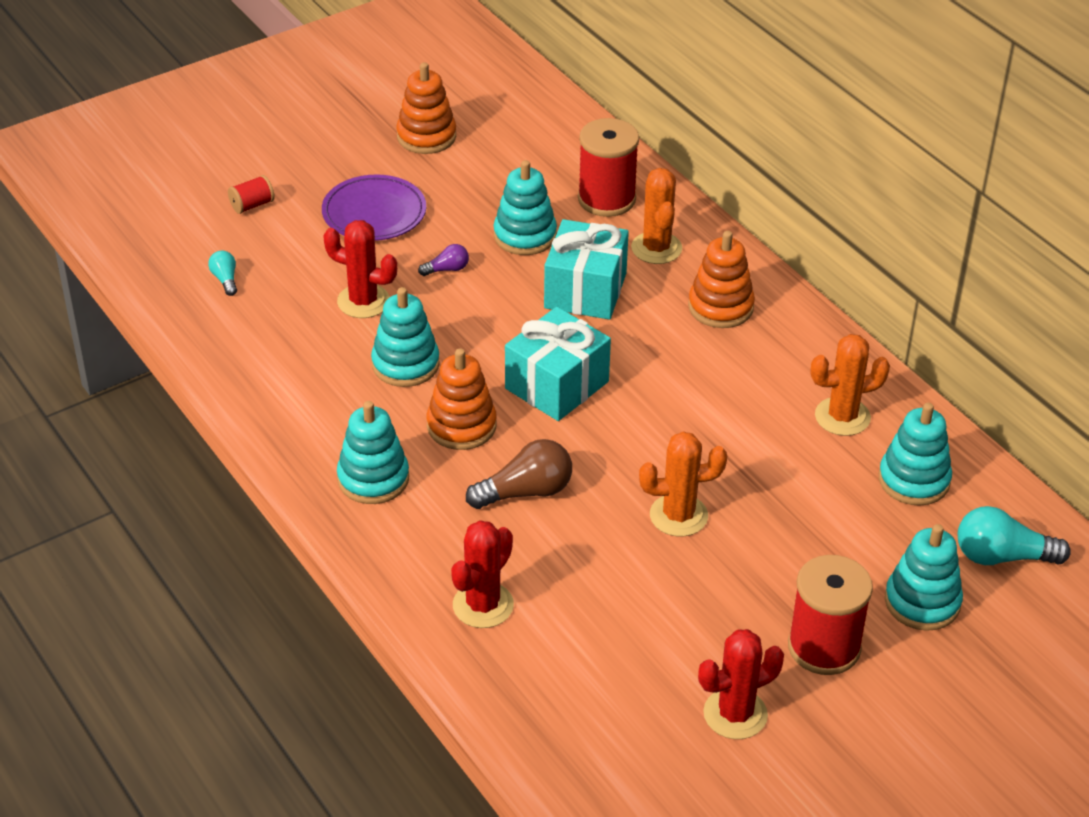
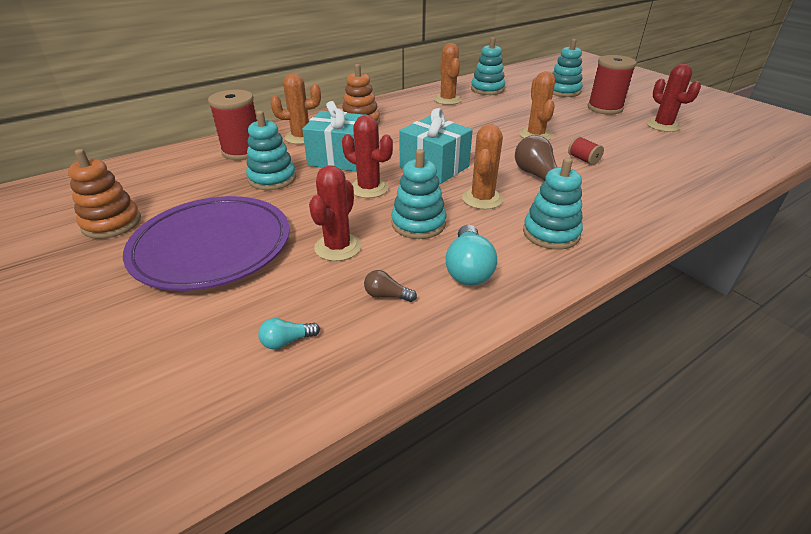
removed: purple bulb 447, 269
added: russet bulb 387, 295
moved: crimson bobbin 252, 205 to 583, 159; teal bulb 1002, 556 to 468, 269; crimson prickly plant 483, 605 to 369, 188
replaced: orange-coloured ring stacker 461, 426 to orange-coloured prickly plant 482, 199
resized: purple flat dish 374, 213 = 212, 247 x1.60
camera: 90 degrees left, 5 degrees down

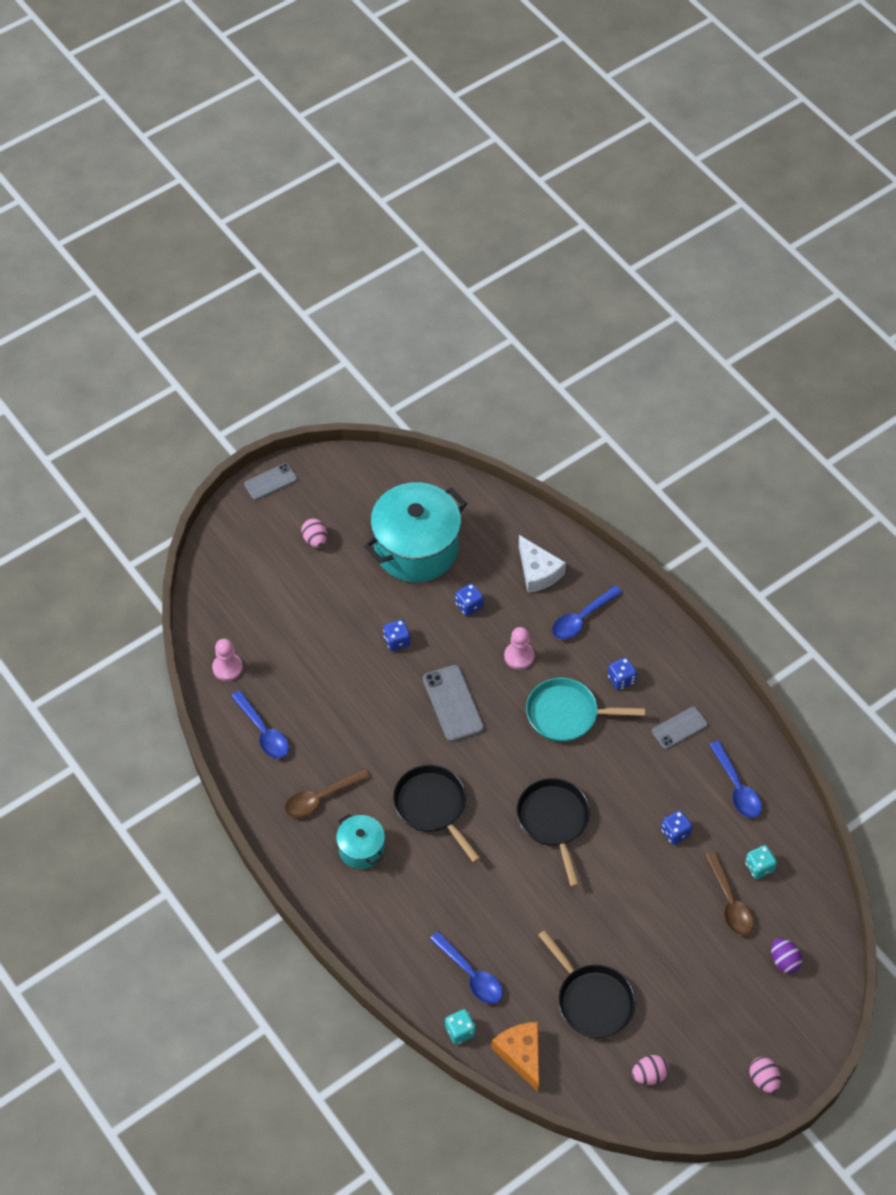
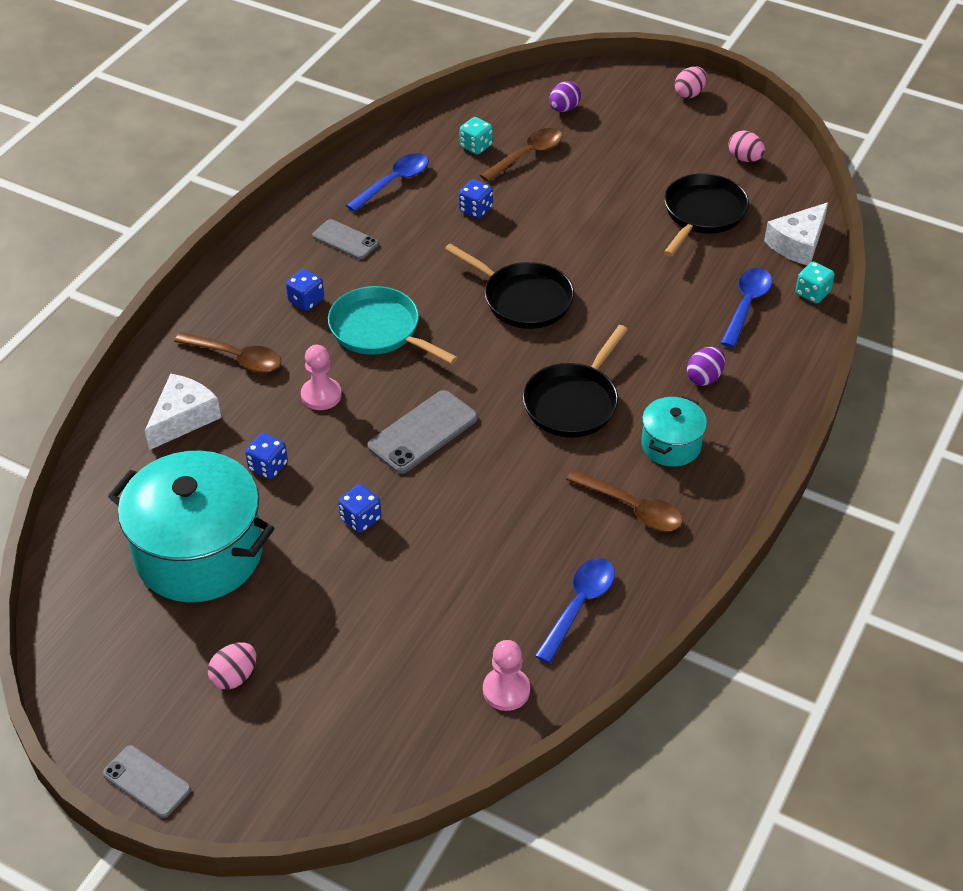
added: purple egg 704, 377
recoloured: cobalt spoon 581, 618 to russet spoon 236, 358; orange-coloured piece of cheese 521, 1054 to pure white piece of cheese 797, 244
turned: teal frying pan 567, 714 = 379, 330 150 degrees clockwise; black frying pan 554, 821 = 523, 299 105 degrees counterclockwise
camera: 115 degrees left, 10 degrees down

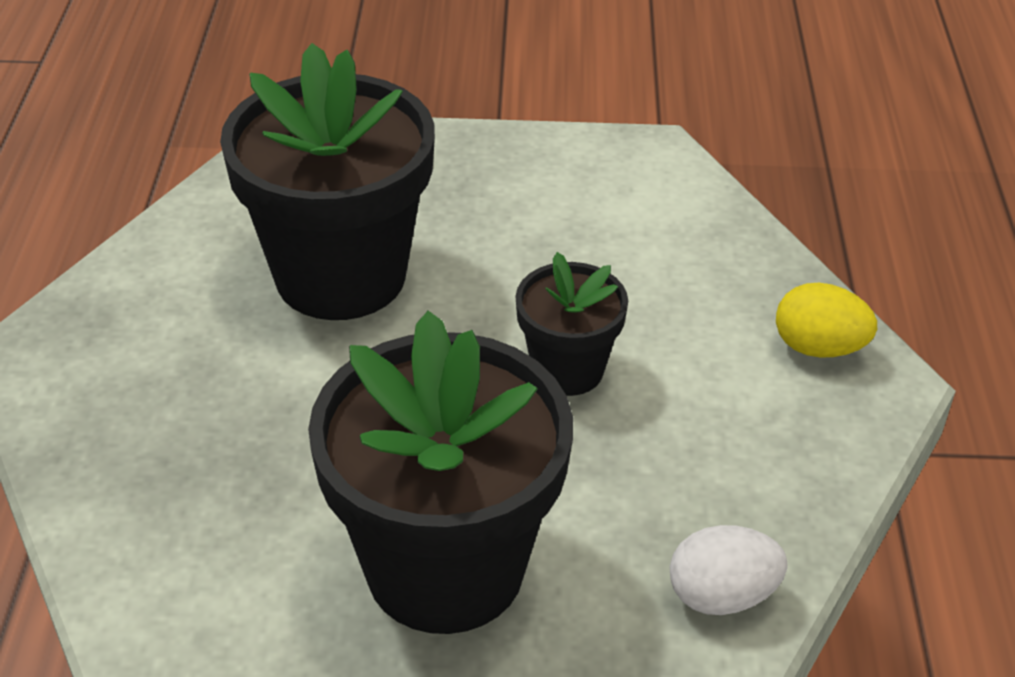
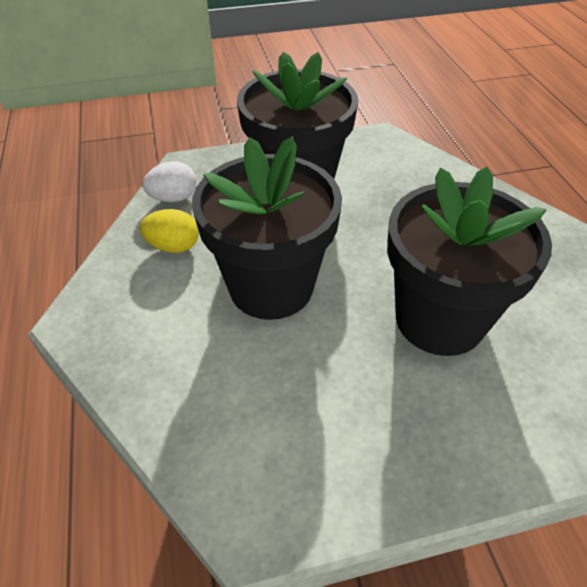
moved: yellow egg 818, 348 to 173, 246
resized: black flower pot 567, 370 = 271, 287 x1.94
camera: 165 degrees right, 5 degrees up

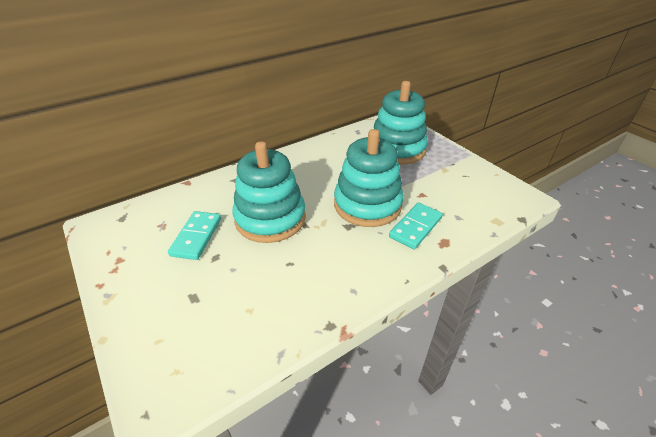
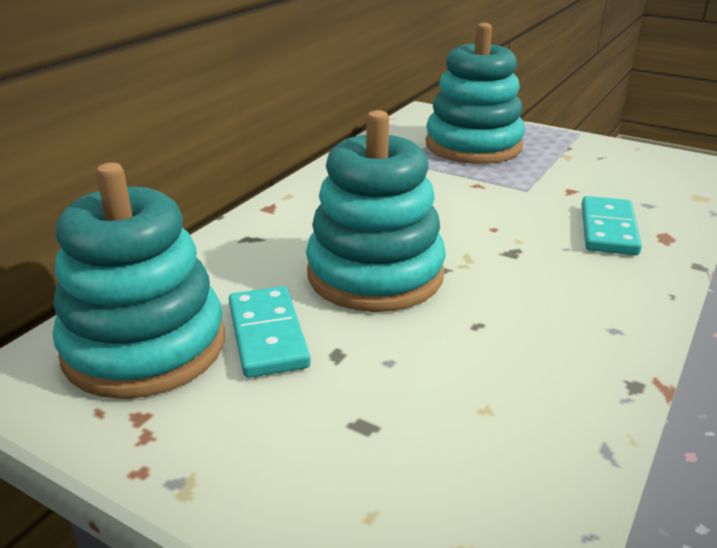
moved: teal ring stacker 367, 205 to 145, 347
camera: 25 degrees left, 10 degrees down

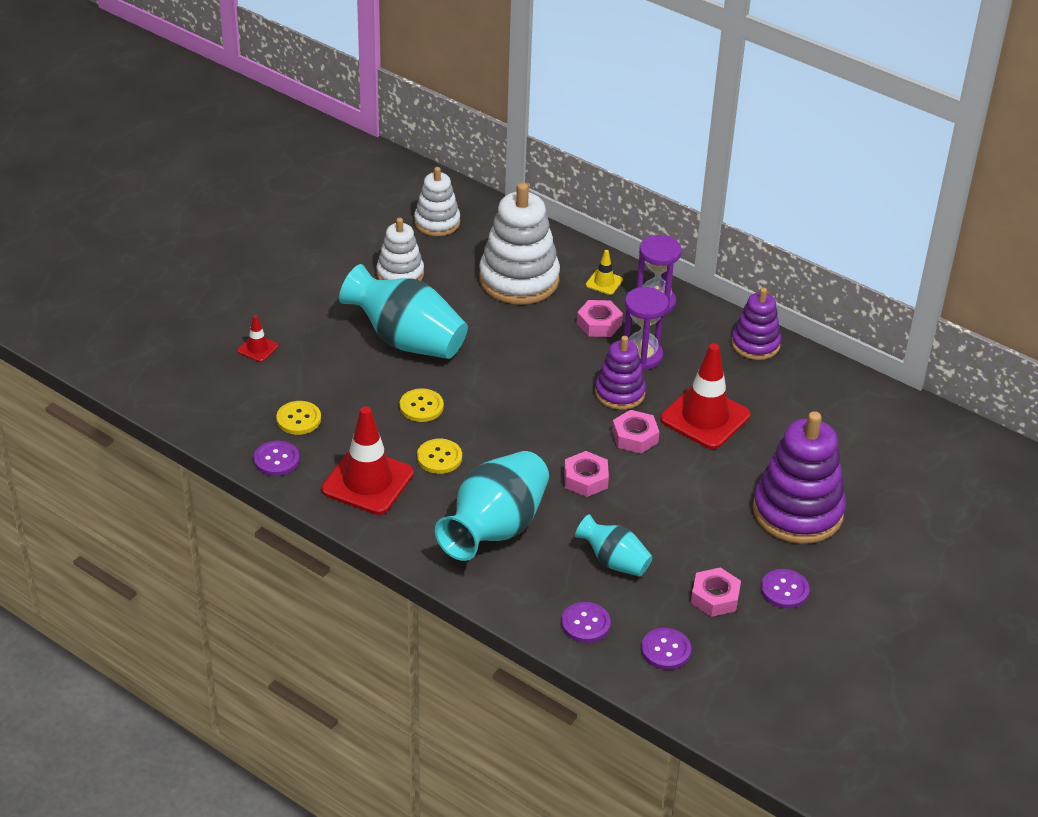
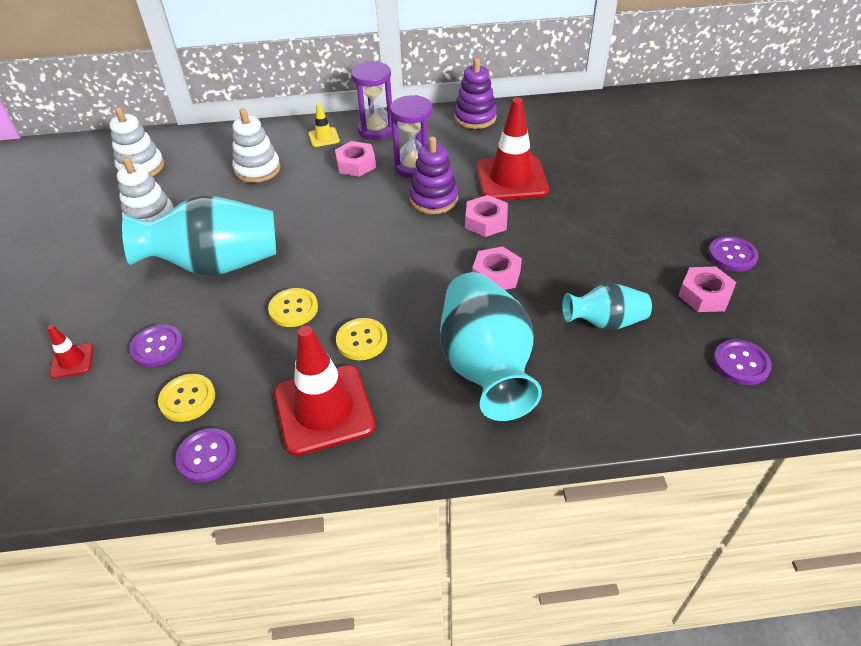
removed: purple ring stacker 797, 512
moved: purple sewing button 585, 624 to 157, 347
resized: pure white ring stacker 519, 280 = 257, 169 x0.59
camera: 40 degrees left, 5 degrees up

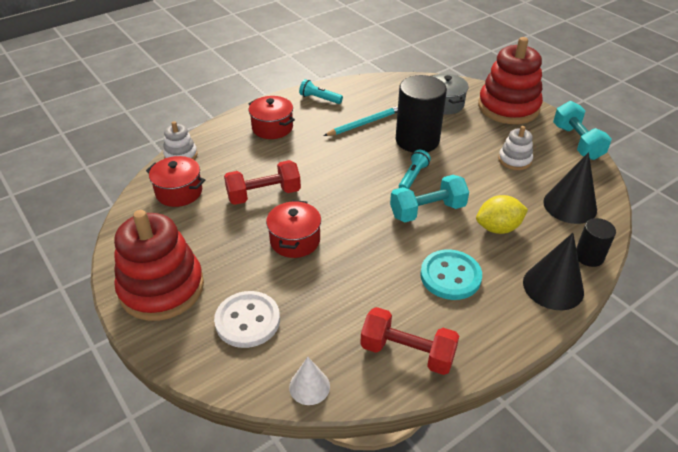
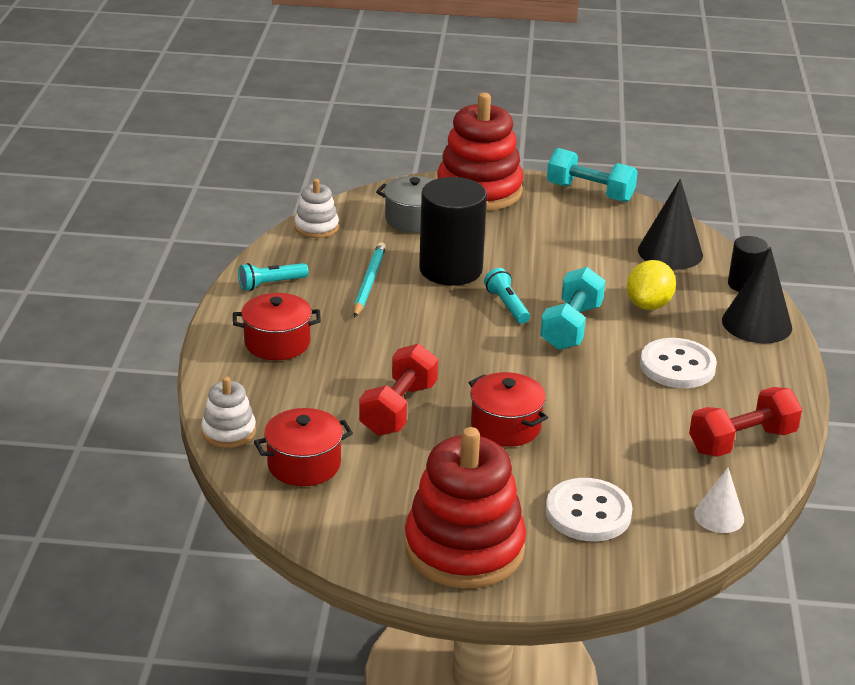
moved: pure white ring stacker 514, 160 to 316, 227
recoloured: teal sewing button 450, 276 to pure white sewing button 677, 366
camera: 50 degrees left, 10 degrees down

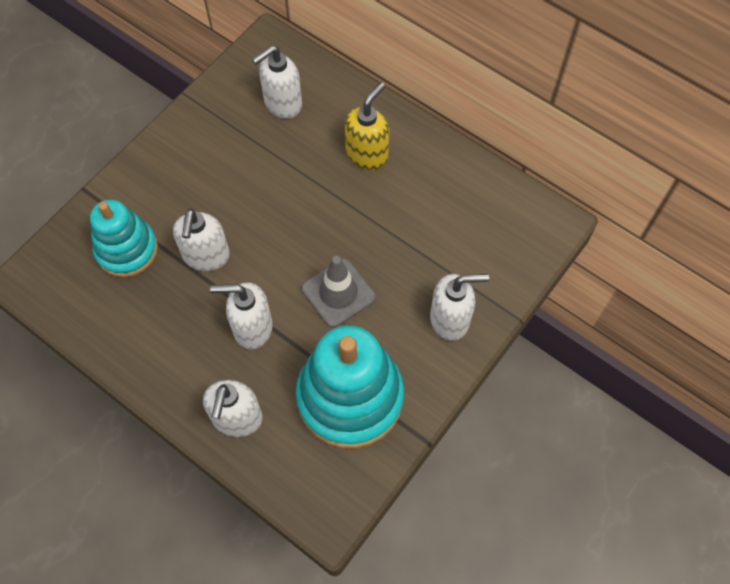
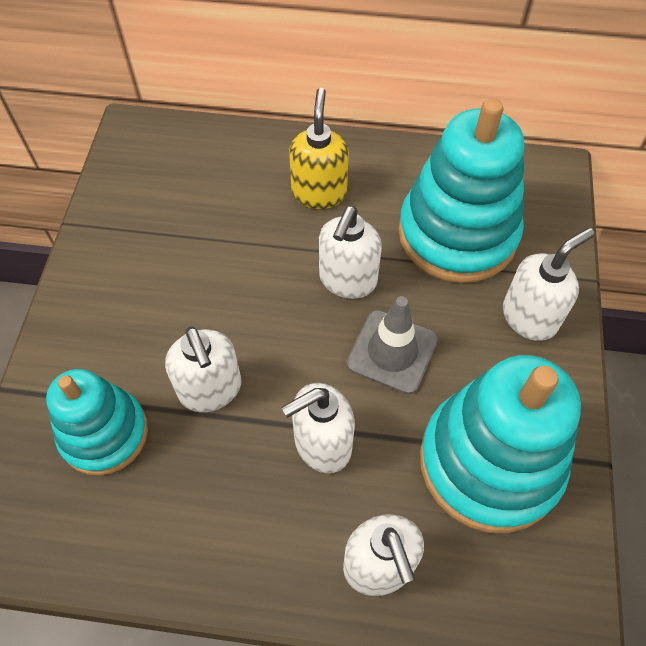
added: teal ring stacker 457, 234
moved: pure white pump bottle 282, 104 to 347, 280
camera: 30 degrees left, 5 degrees down

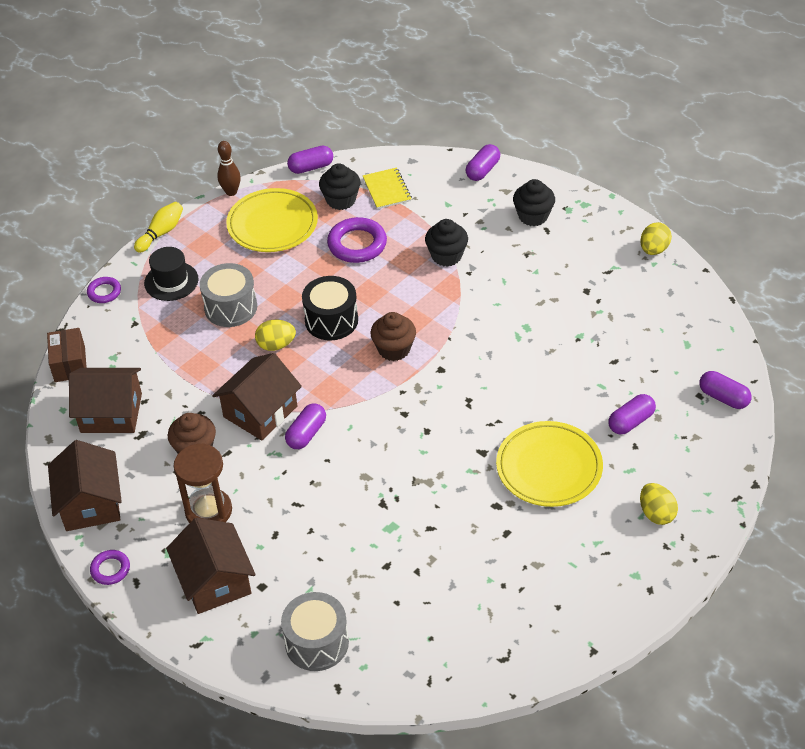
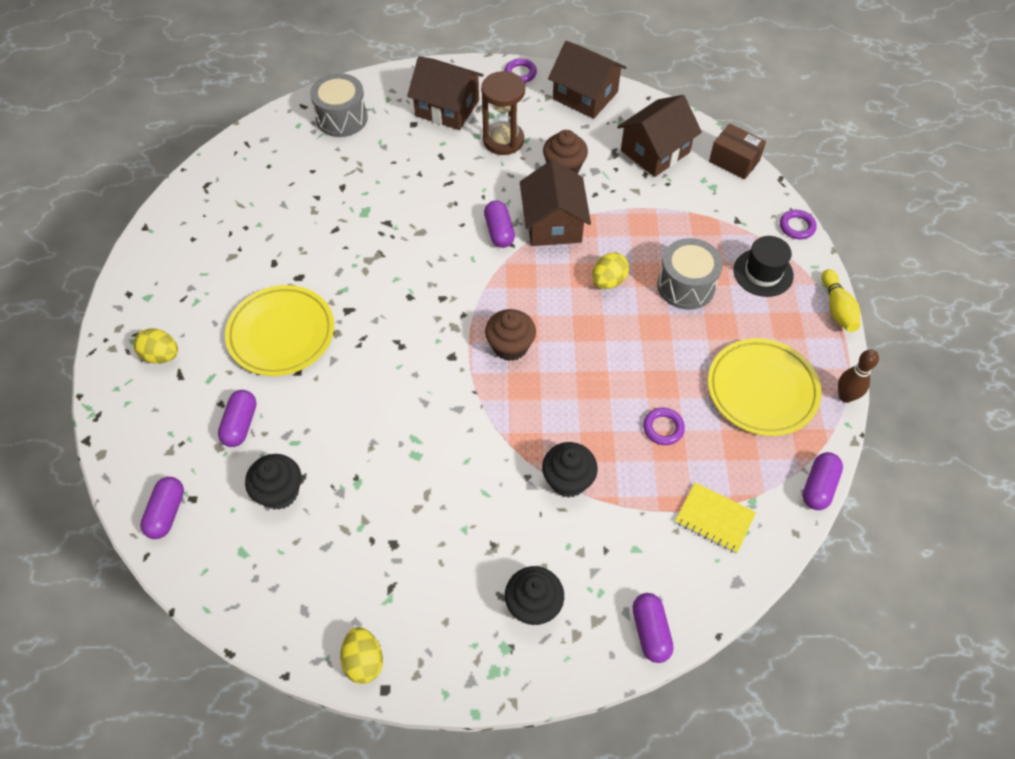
removed: black snare drum 331, 320
moved: black muffin 341, 200 to 279, 492
turned: purple pill 723, 397 = 166, 513 75 degrees counterclockwise
resized: purple torus 357, 244 = 663, 428 x0.56
camera: 135 degrees right, 10 degrees up

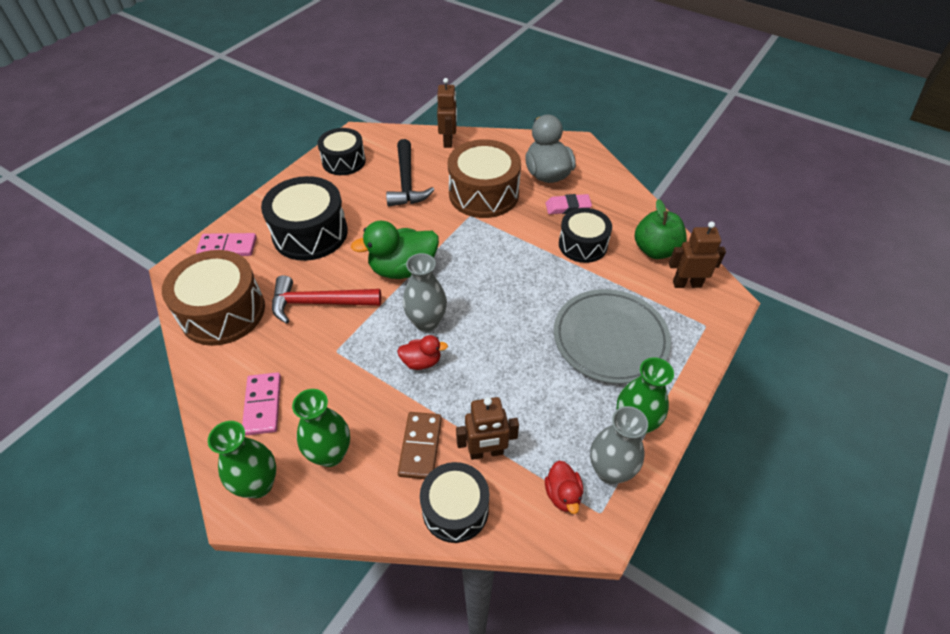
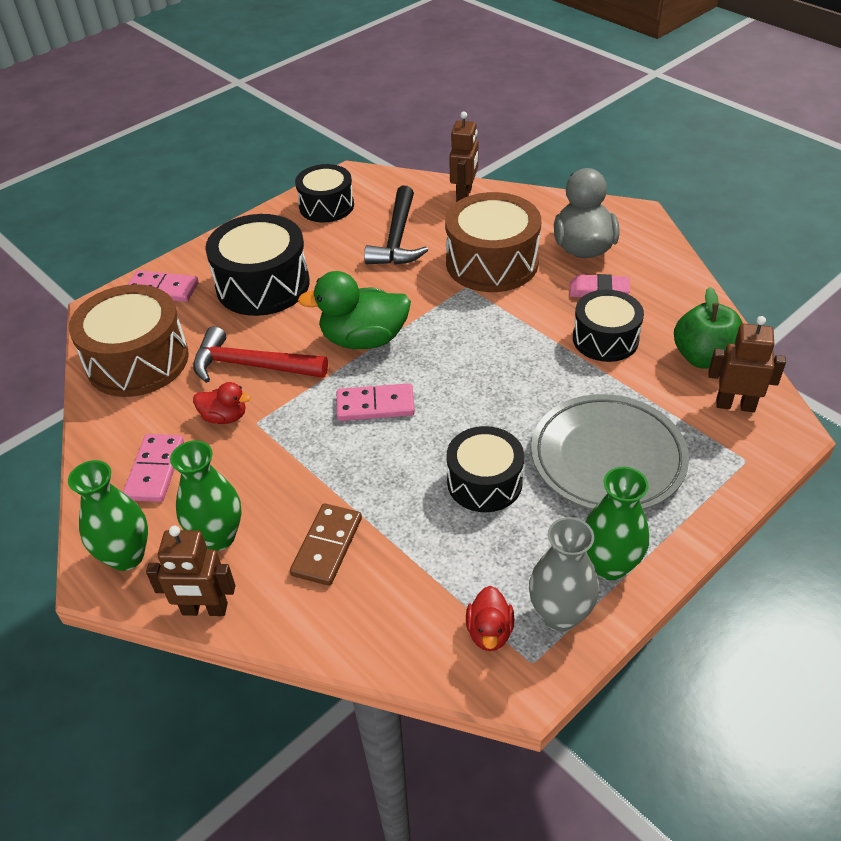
moved: crimson toy duck 421, 361 to 224, 417; russet robot 486, 452 to 204, 609; black snare drum 455, 509 to 484, 482
replaced: ash-grey tall vase 426, 322 to rose-pink domino 375, 405
camera: 15 degrees right, 5 degrees down

